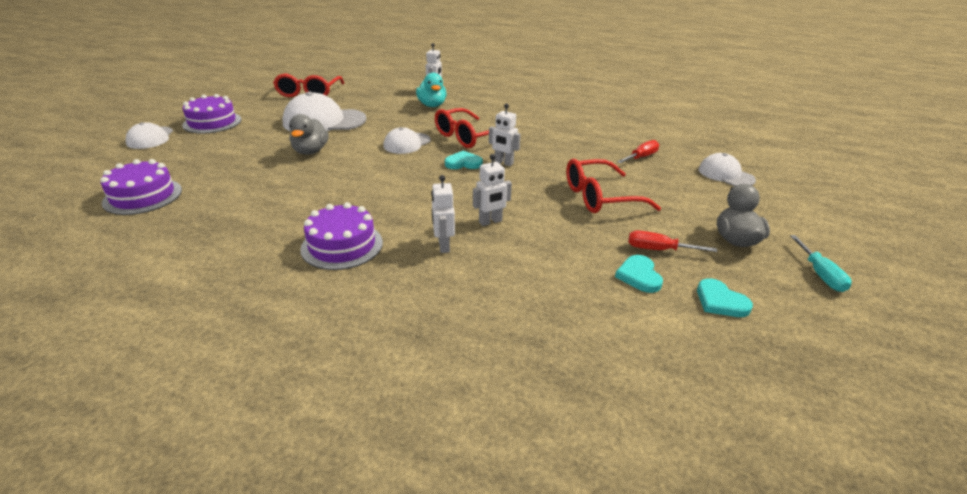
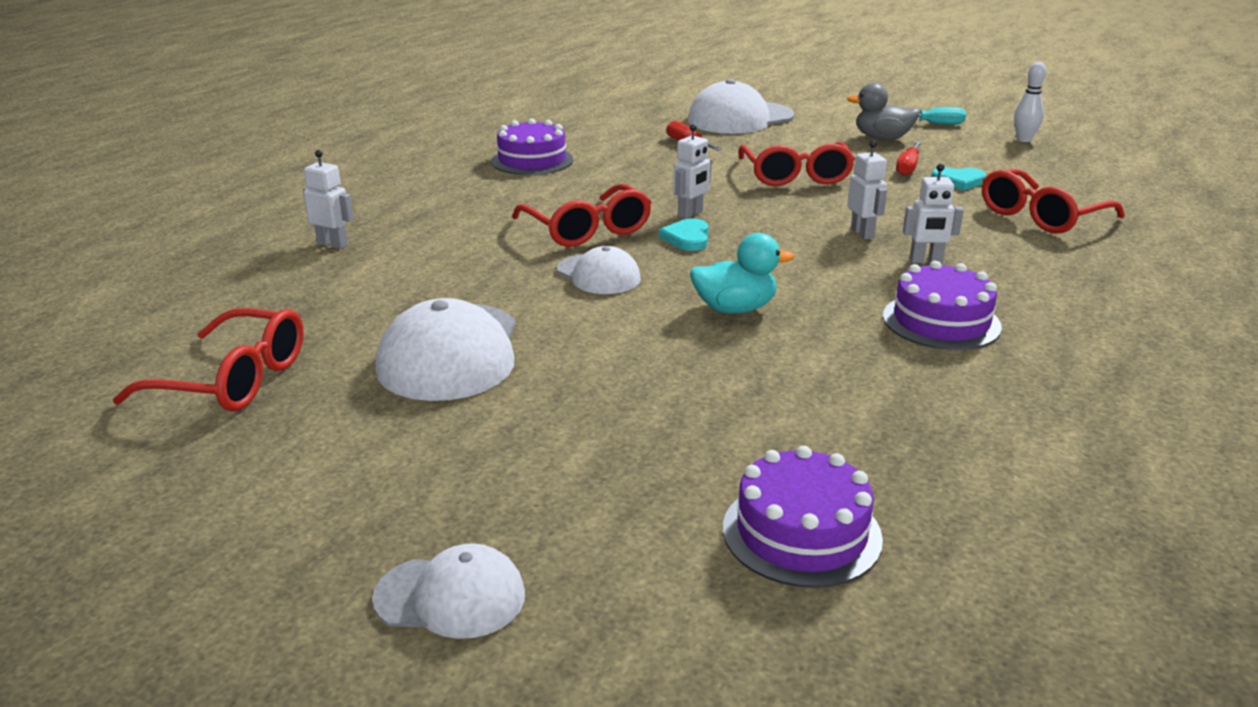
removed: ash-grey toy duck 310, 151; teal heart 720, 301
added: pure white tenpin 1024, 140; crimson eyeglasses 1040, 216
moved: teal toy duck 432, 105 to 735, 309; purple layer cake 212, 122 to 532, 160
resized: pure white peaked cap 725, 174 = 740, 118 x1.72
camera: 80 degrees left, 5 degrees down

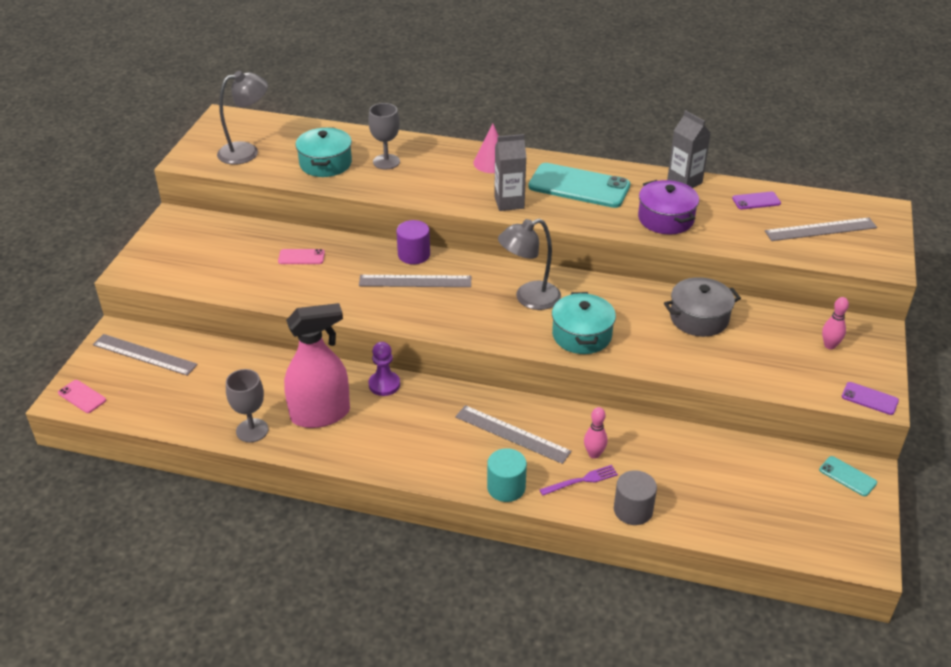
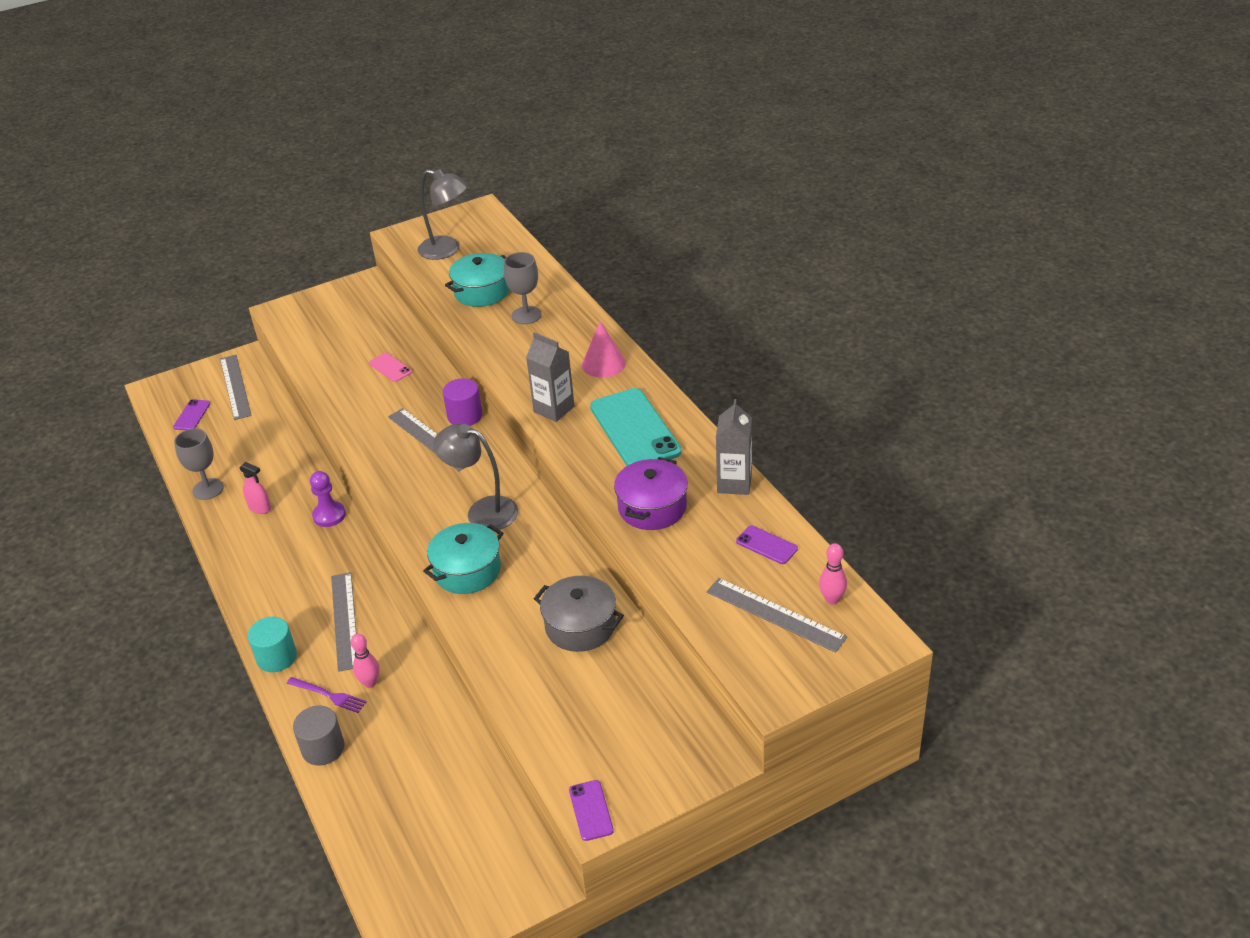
removed: rose-pink mobile phone 82, 396; teal mobile phone 847, 476
added: purple mobile phone 192, 415
moved: rose-pink tenpin 829, 345 to 832, 599
resized: rose-pink sprayer 320, 414 = 260, 508 x0.43
camera: 50 degrees right, 0 degrees up

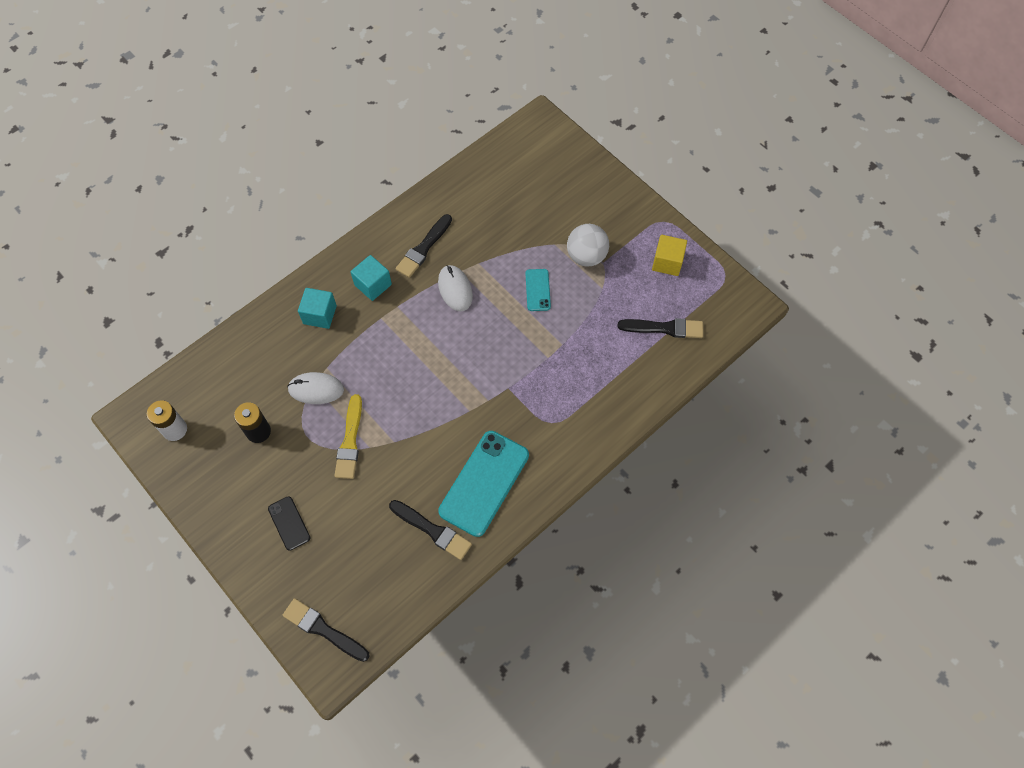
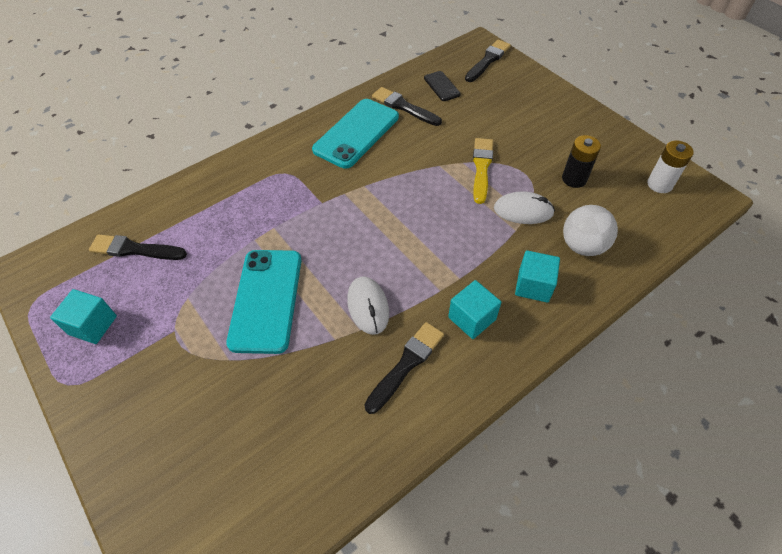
moved: pure white ball 586, 256 to 582, 246; black mobile phone 289, 523 to 441, 86
recoloured: yellow solid cube 667, 262 to teal solid cube 93, 325
turned: black brush 323, 629 = 488, 60 90 degrees counterclockwise
resized: teal mobile phone 538, 290 = 266, 300 x2.03
camera: 175 degrees left, 10 degrees down

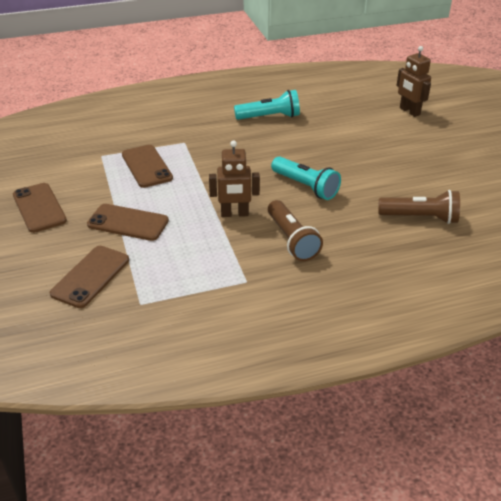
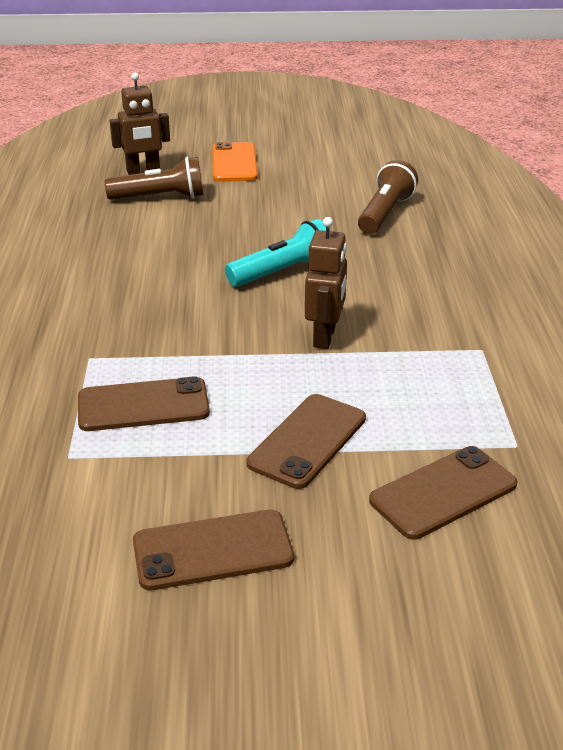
removed: teal torch 269, 117
added: orange-coloured mobile phone 234, 163
moved: russet torch 292, 240 to 160, 197
turned: russet mobile phone 90, 276 = 443, 492 75 degrees counterclockwise
camera: 75 degrees left, 5 degrees down

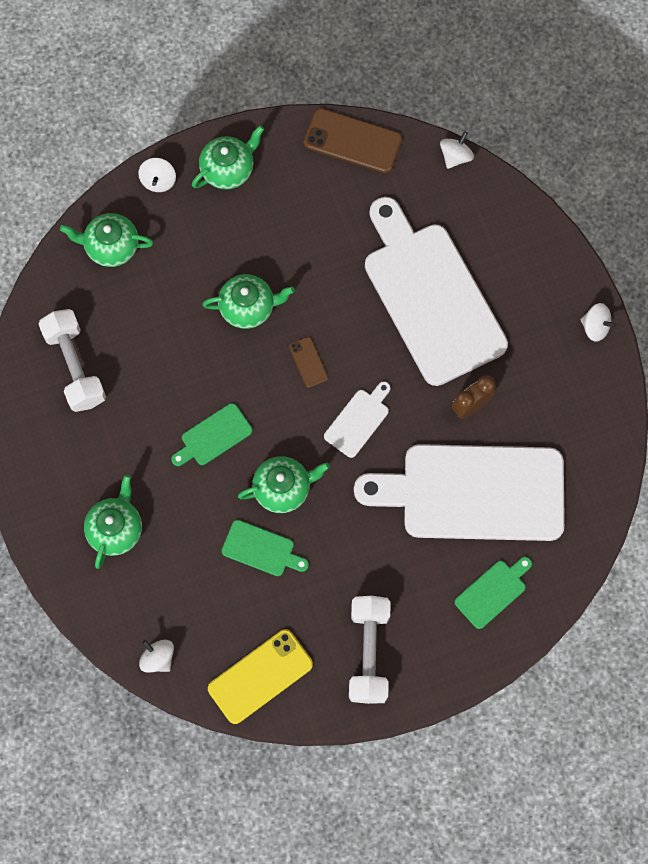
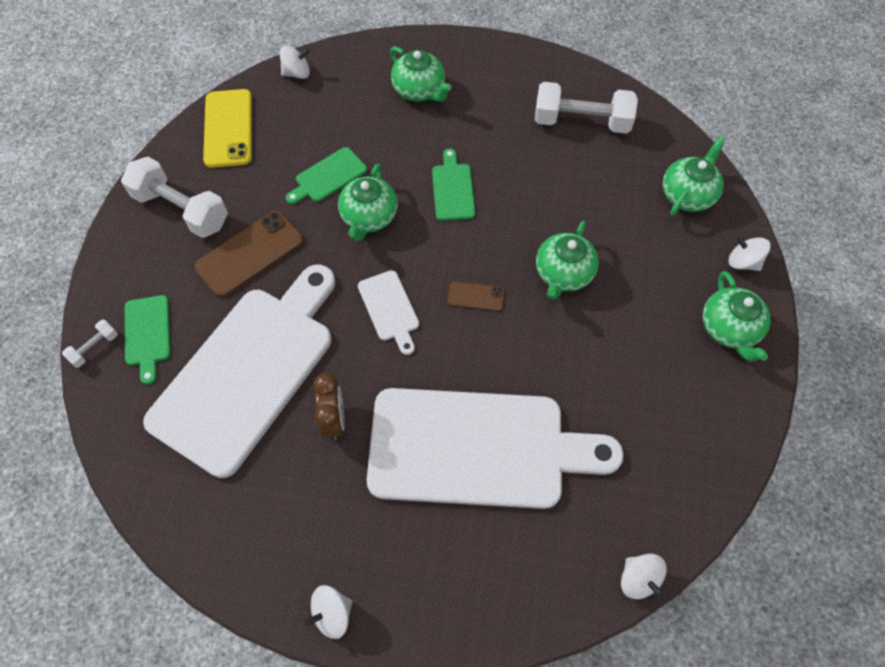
added: pure white dumbbell 95, 348
moved: russet mobile phone 352, 141 to 250, 254
camera: 120 degrees right, 10 degrees down

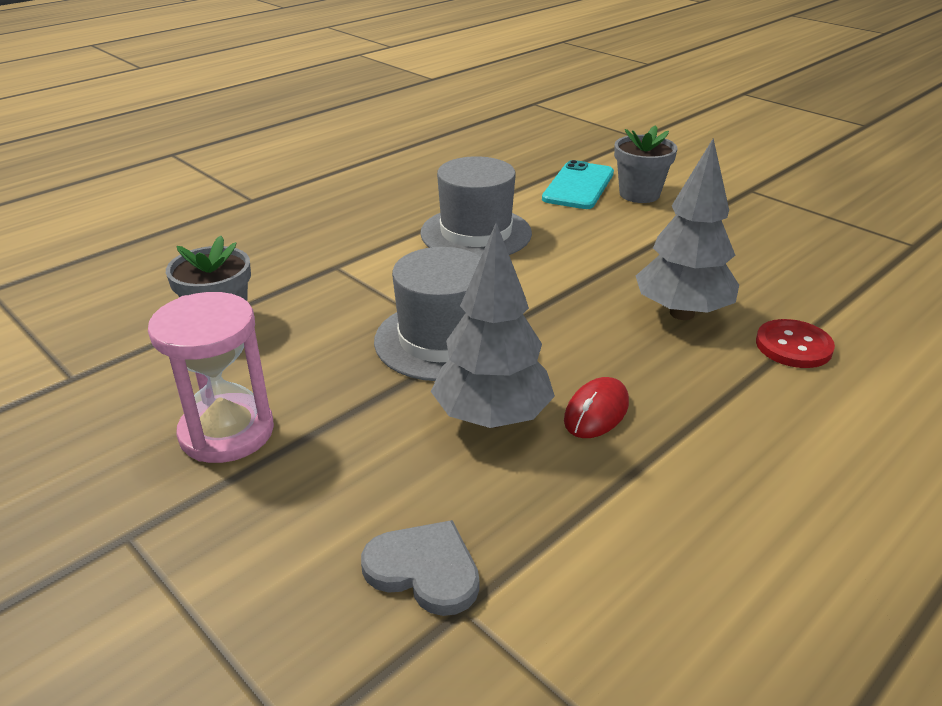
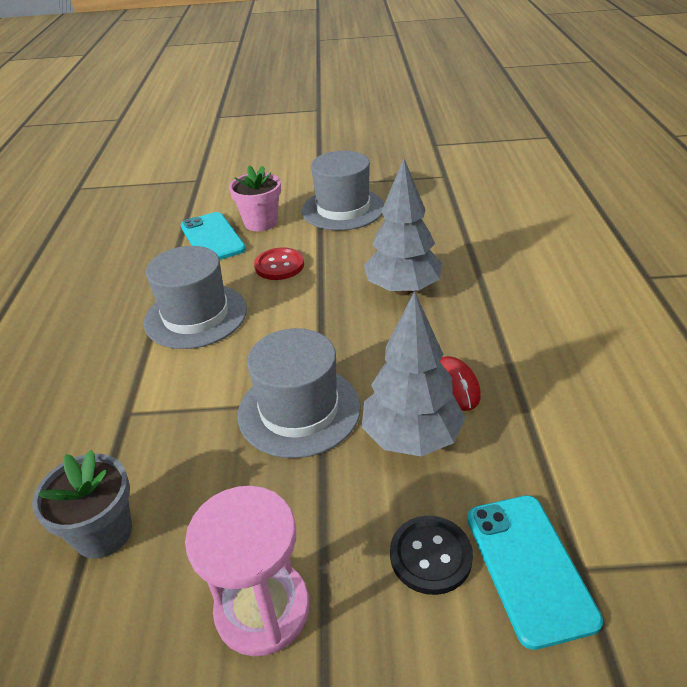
added: ash-grey hat 343, 209; black sewing button 430, 556
moved: crimson sewing button 793, 346 to 279, 265
replaced: ash-grey heart 424, 570 to teal mobile phone 529, 567
recoloured: ash-grey flower pot 639, 194 to rose-pink flower pot 261, 222
camera: 45 degrees left, 5 degrees up

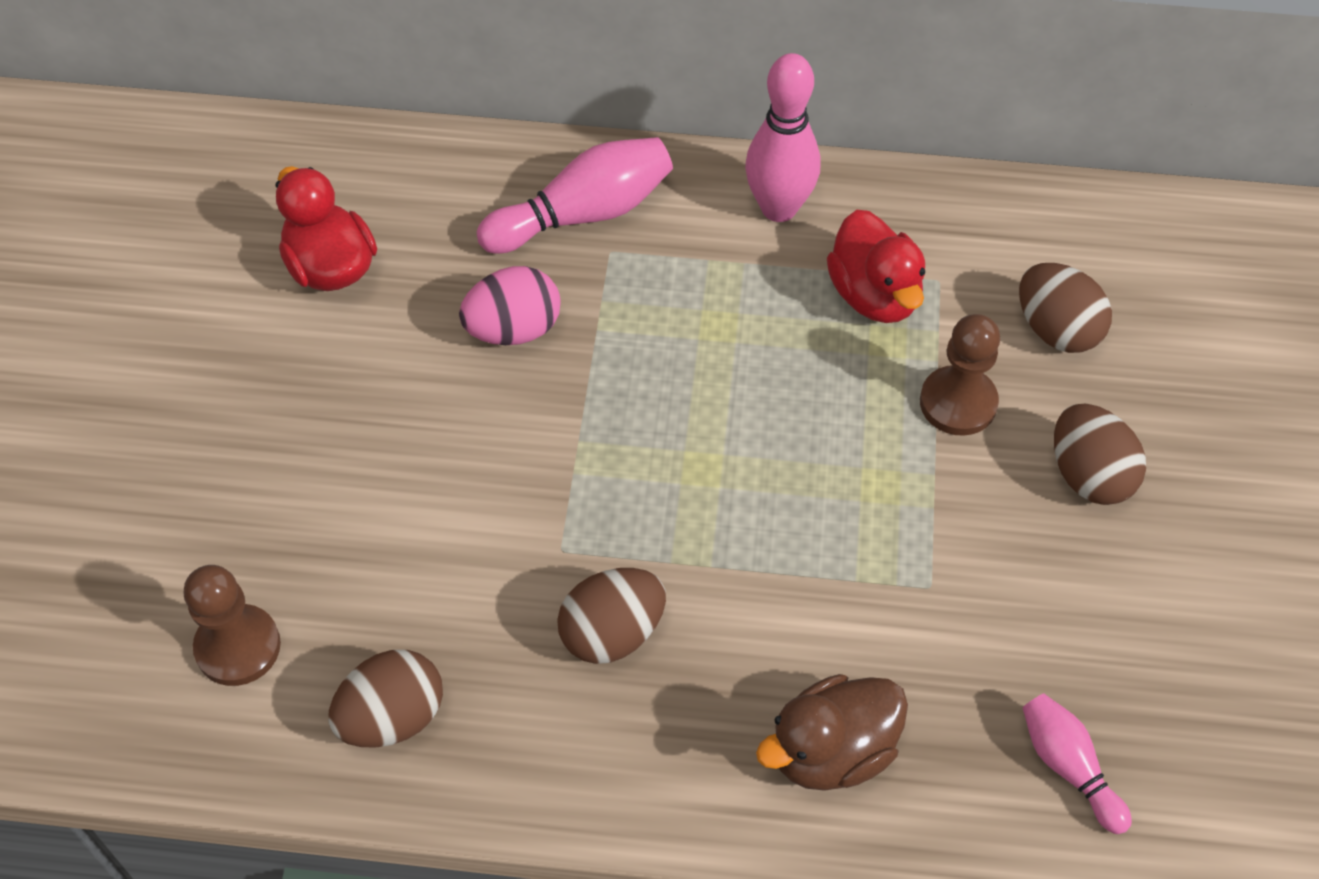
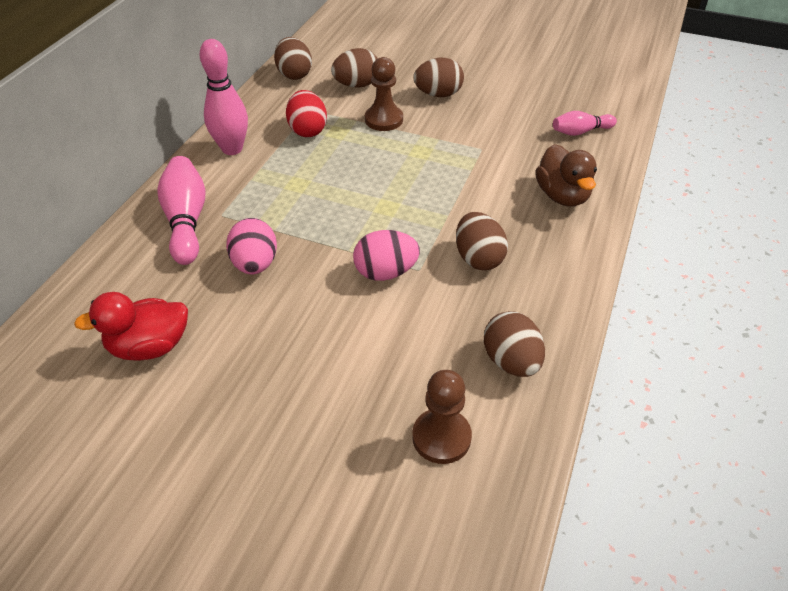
added: russet egg 294, 74; rose-pink egg 385, 272
replaced: crimson toy duck 874, 295 to crimson egg 307, 130
camera: 75 degrees left, 10 degrees down

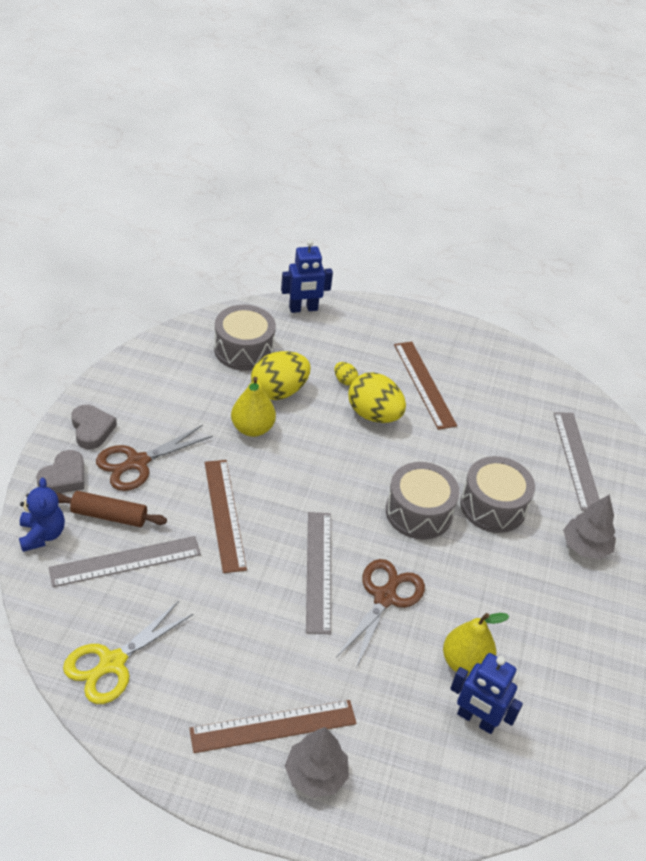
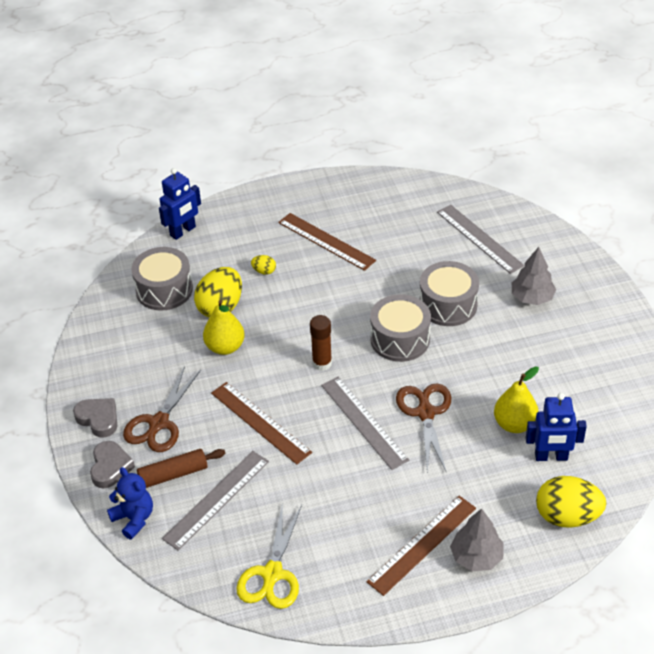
added: russet glue stick 322, 363
moved: yellow egg 374, 415 to 567, 516
camera: 25 degrees left, 0 degrees up

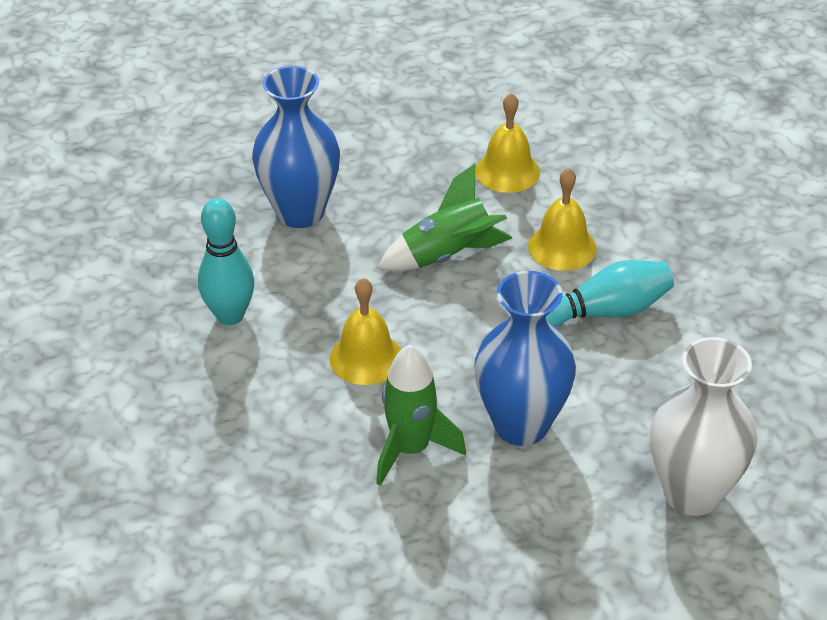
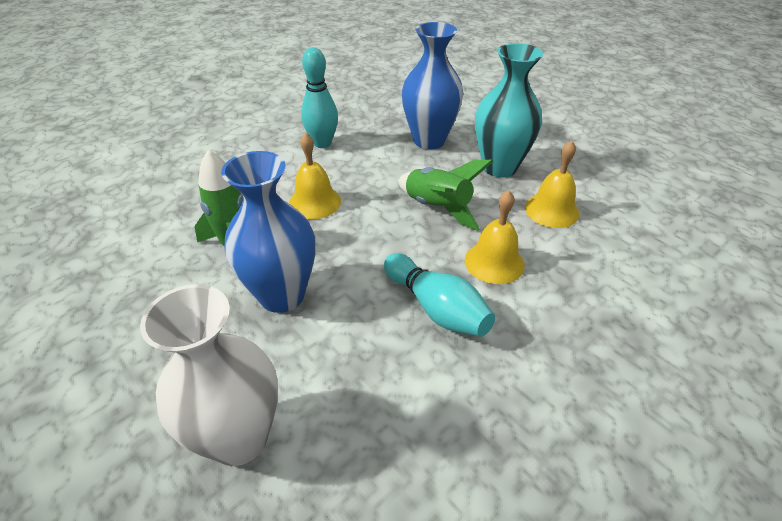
added: teal tall vase 499, 167
camera: 65 degrees right, 0 degrees up

